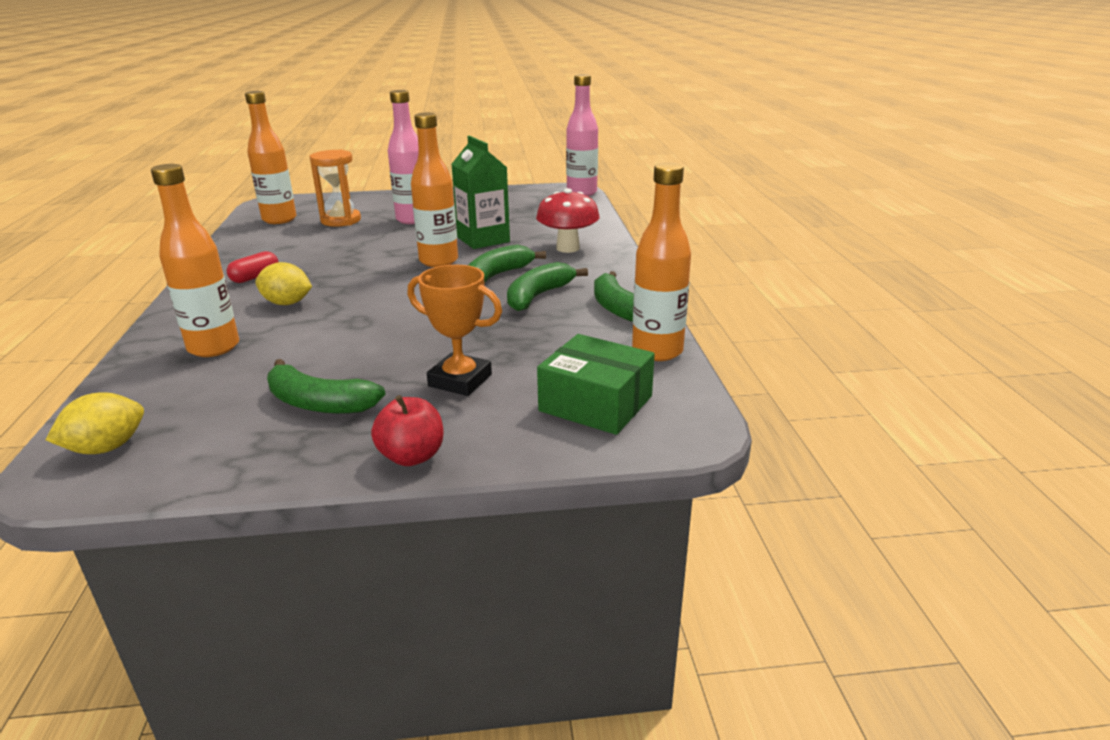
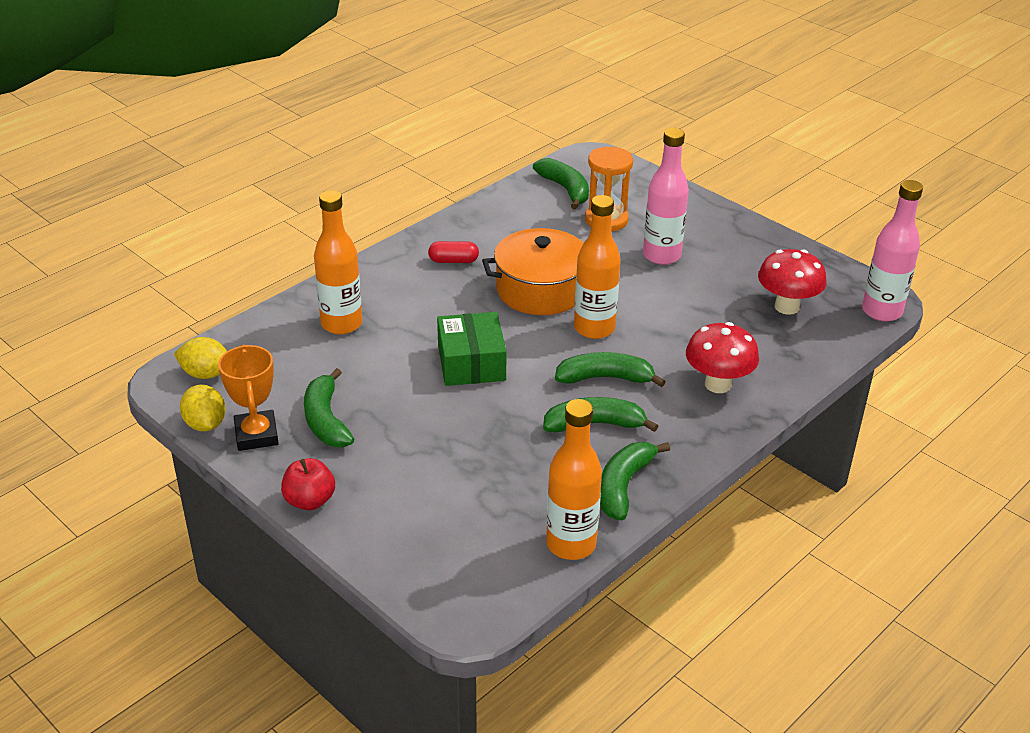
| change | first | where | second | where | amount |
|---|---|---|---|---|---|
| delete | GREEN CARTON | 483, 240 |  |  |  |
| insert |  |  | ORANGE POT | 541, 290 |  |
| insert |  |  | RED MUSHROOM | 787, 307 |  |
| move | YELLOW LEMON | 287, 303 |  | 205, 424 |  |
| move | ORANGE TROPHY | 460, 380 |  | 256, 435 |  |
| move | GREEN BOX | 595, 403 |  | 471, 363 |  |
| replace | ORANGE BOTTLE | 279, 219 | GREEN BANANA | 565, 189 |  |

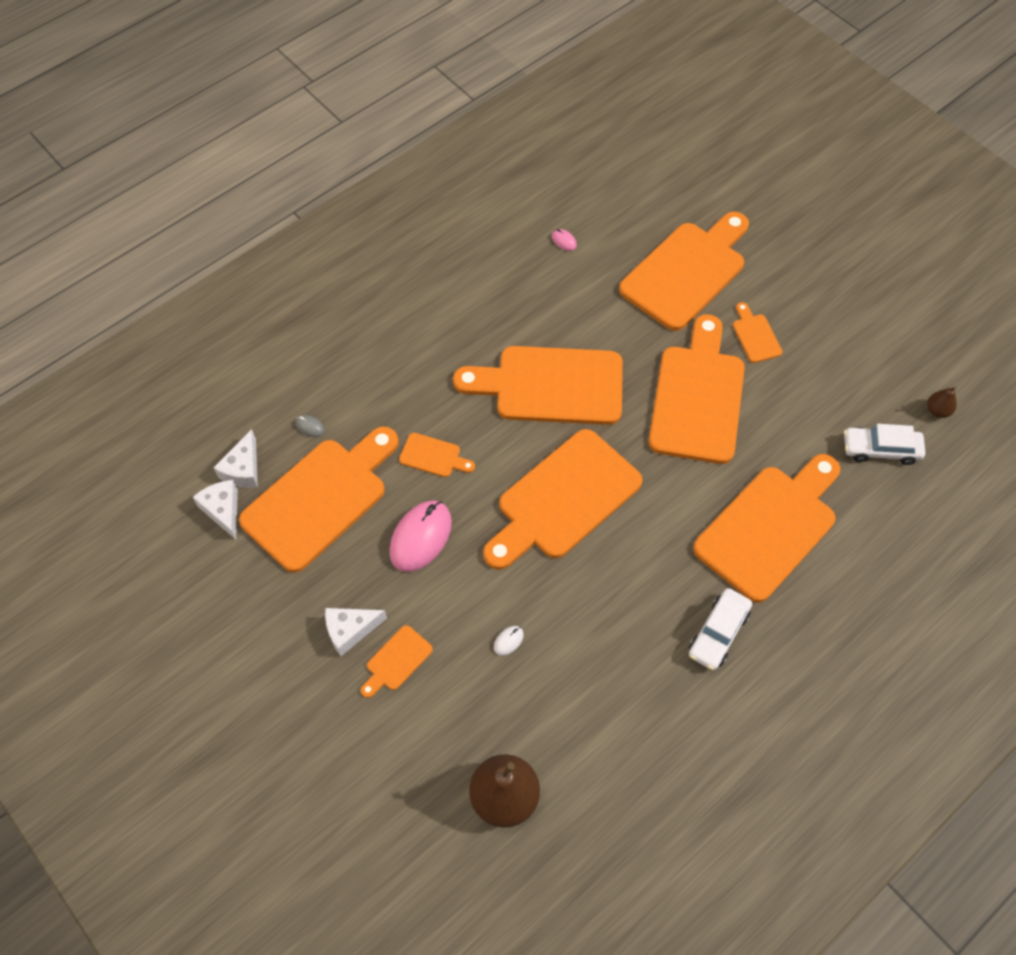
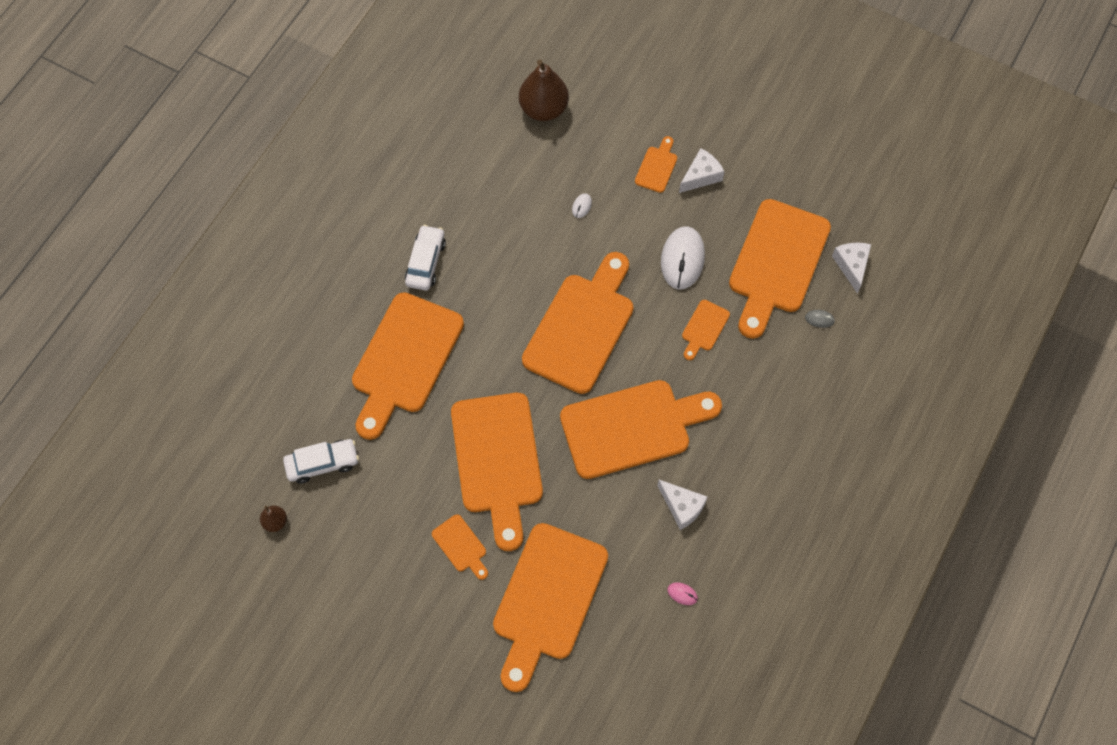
| change | first | where | second | where | amount |
|---|---|---|---|---|---|
| move | WHITE CHEESE | 223, 510 |  | 682, 507 |  |
| recolor | PINK MOUSE | 421, 537 | WHITE MOUSE | 682, 259 |  |
| rotate | ORANGE CUTTING BOARD | 433, 456 |  | 704, 328 | 60 degrees counterclockwise |

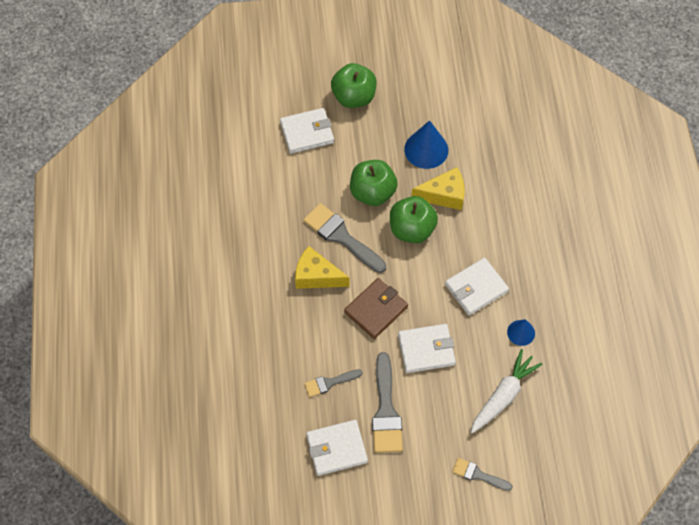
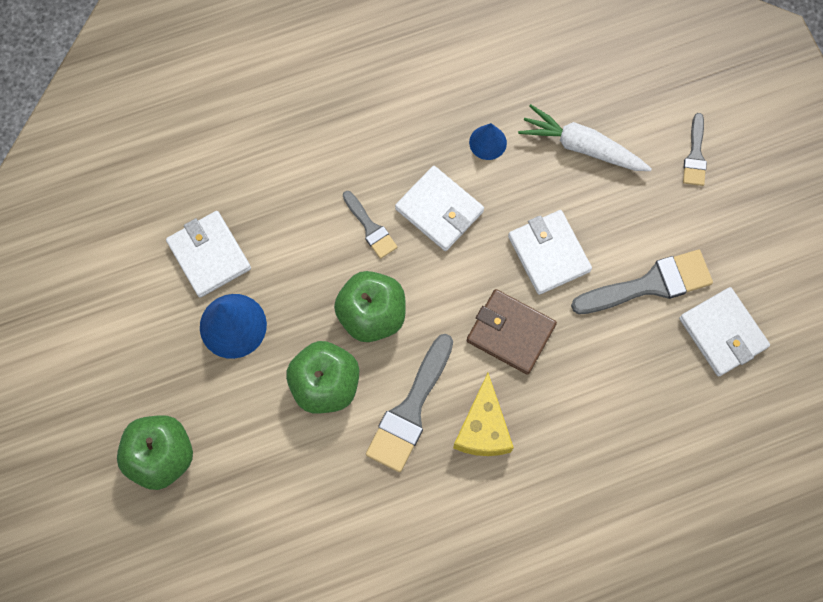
| change | first | where | second | where | amount |
|---|---|---|---|---|---|
| delete | YELLOW CHEESE | 444, 195 |  |  |  |
| move | WHITE WALLET | 307, 132 |  | 209, 255 |  |
| move | GREY BRUSH | 329, 383 |  | 370, 228 |  |

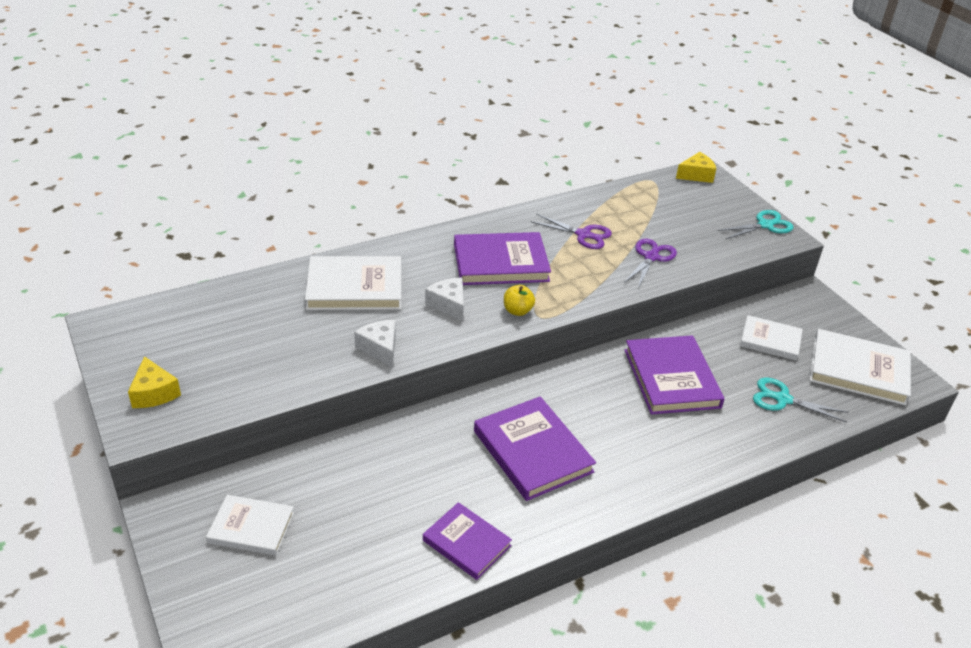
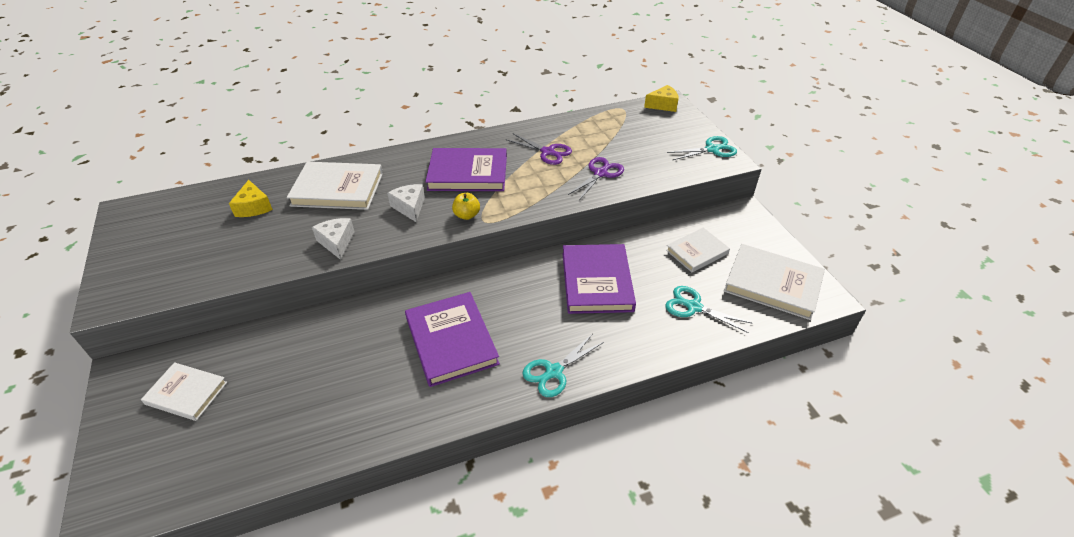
| change | first | where | second | where | amount |
|---|---|---|---|---|---|
| delete | PURPLE BOOK | 466, 543 |  |  |  |
| insert |  |  | TURQUOISE SCISSORS | 554, 372 |  |
| move | YELLOW CHEESE | 154, 393 |  | 253, 207 |  |
| rotate | WHITE BOOK | 770, 340 |  | 697, 252 | 60 degrees counterclockwise |

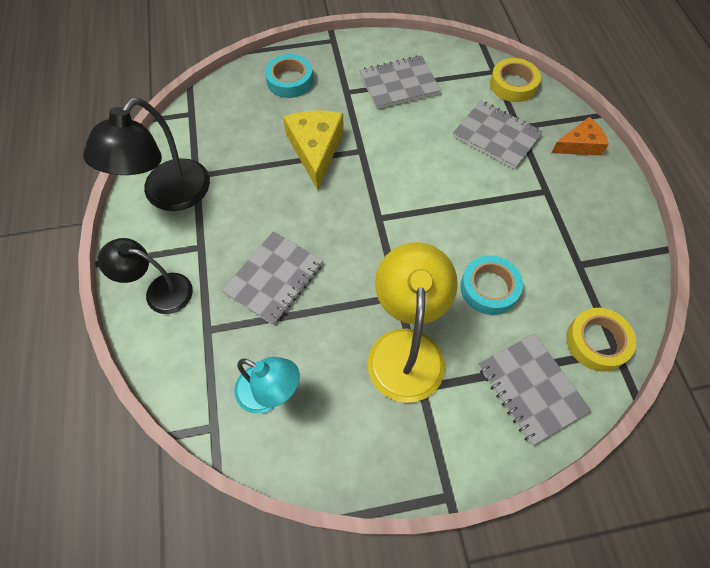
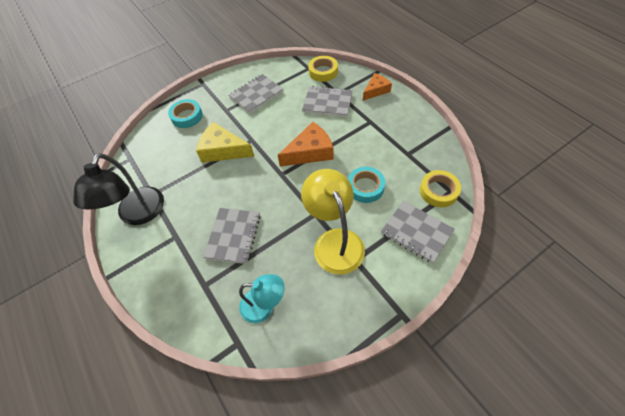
| change | first | where | second | where | amount |
|---|---|---|---|---|---|
| delete | BLACK LAMP | 159, 291 |  |  |  |
| insert |  |  | ORANGE CHEESE | 310, 152 |  |
| rotate | YELLOW CHEESE | 315, 149 |  | 223, 150 | 45 degrees counterclockwise |

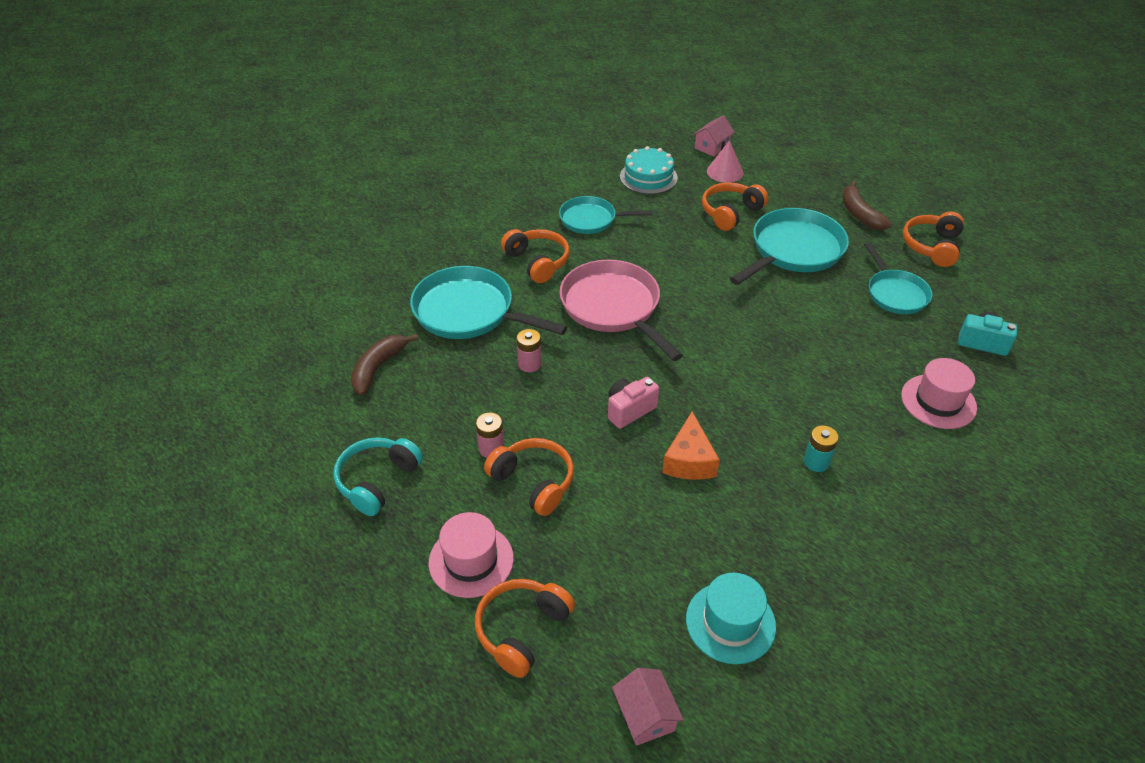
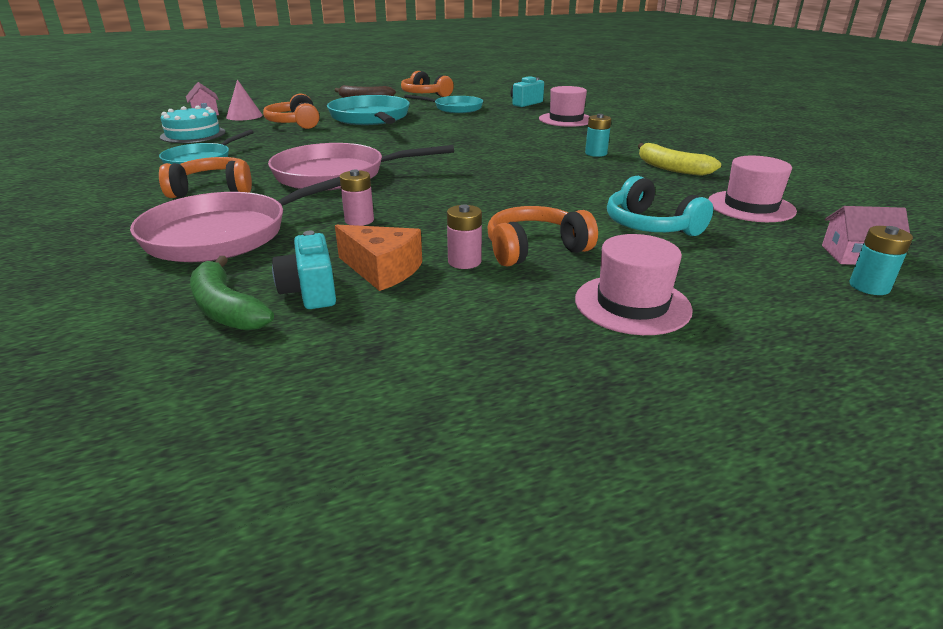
| change | first | where | second | where | amount |
|---|---|---|---|---|---|
| delete | ORANGE HEADPHONES | 522, 630 |  |  |  |
| delete | PINK CAMERA | 629, 410 |  |  |  |
| insert |  |  | TURQUOISE CAMERA | 310, 292 |  |
| insert |  |  | YELLOW BANANA | 671, 168 |  |
| insert |  |  | TURQUOISE BATTERY | 869, 286 |  |
| move | TURQUOISE HEADPHONES | 377, 481 |  | 650, 226 |  |
| move | ORANGE CHEESE | 689, 460 |  | 382, 270 |  |
| recolor | BROWN BANANA | 378, 368 | GREEN BANANA | 226, 308 |  |
| recolor | TURQUOISE PAN | 469, 312 | PINK PAN | 225, 234 |  |
| recolor | TURQUOISE HAT | 730, 622 | PINK HAT | 750, 206 |  |

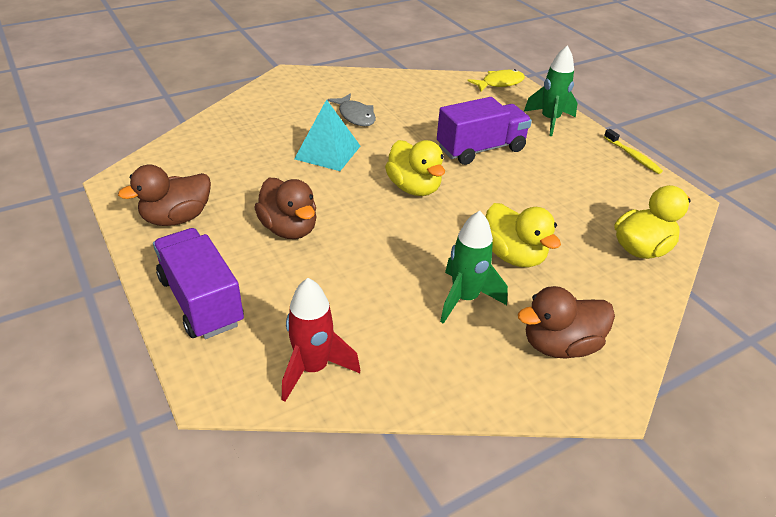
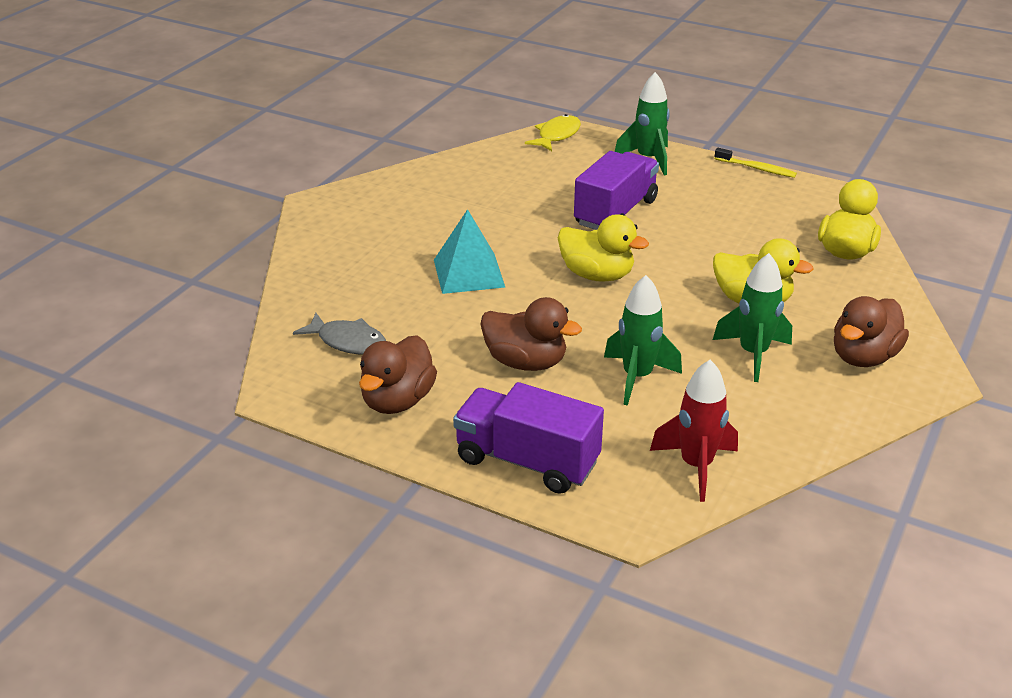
| change | first | where | second | where | amount |
|---|---|---|---|---|---|
| insert |  |  | GREEN ROCKET | 637, 377 |  |
| move | GREY FISH | 355, 116 |  | 347, 341 |  |

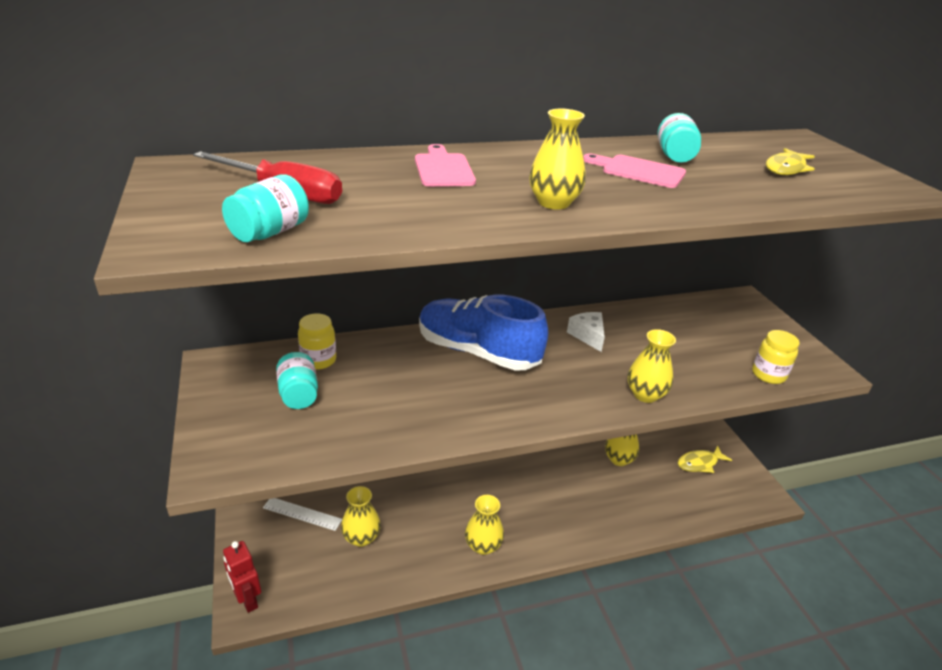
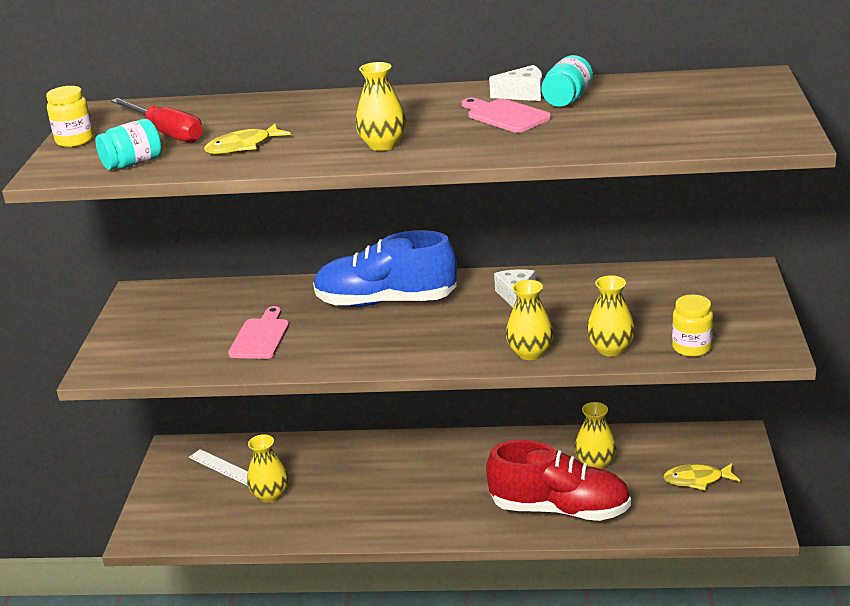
| change | first | where | second | where | amount |
|---|---|---|---|---|---|
| delete | RED ROBOT | 247, 599 |  |  |  |
| delete | TURQUOISE JAR | 299, 394 |  |  |  |
| insert |  |  | RED SHOE | 559, 509 |  |
| insert |  |  | WHITE CHEESE | 523, 94 |  |
| move | YELLOW JAR | 318, 360 |  | 75, 140 |  |
| move | PINK CUTTING BOARD | 443, 169 |  | 260, 337 |  |
| move | YELLOW VASE | 483, 545 |  | 610, 349 |  |
| move | YELLOW FISH | 786, 168 |  | 243, 146 |  |
| rotate | BLUE SHOE | 478, 352 |  | 386, 302 | 45 degrees counterclockwise |

